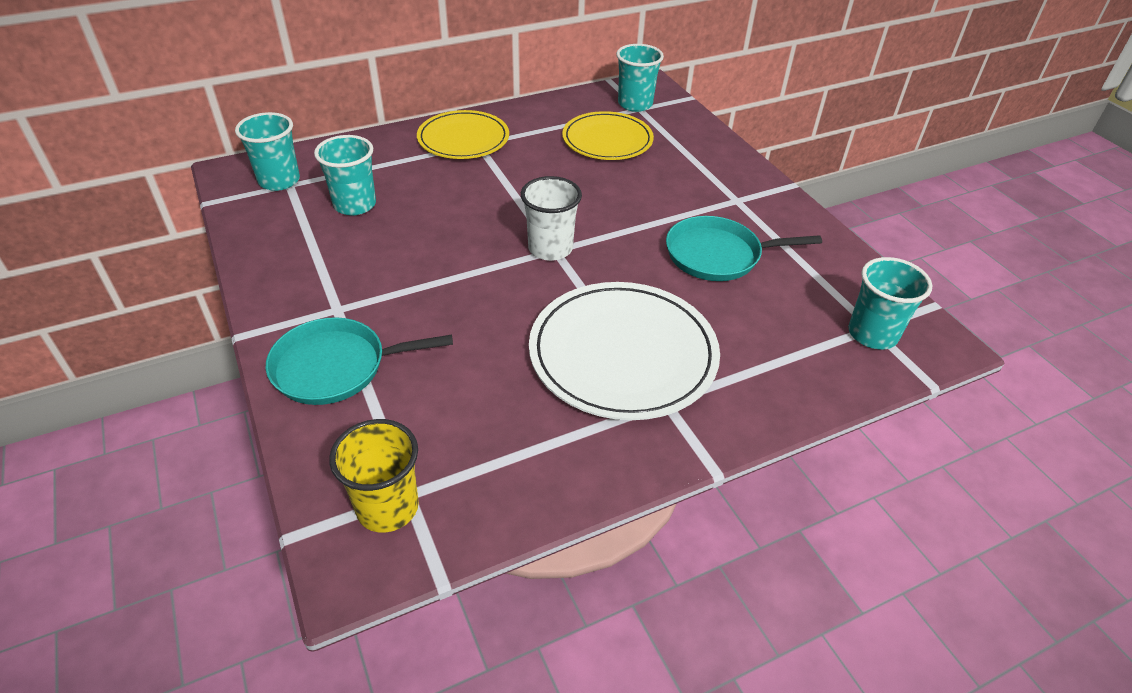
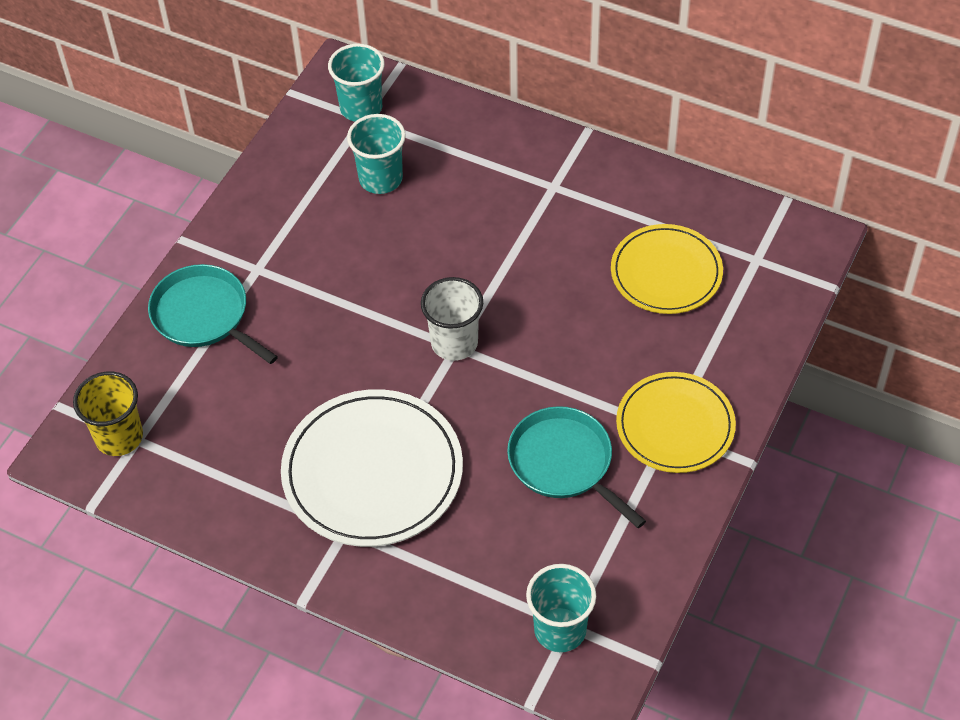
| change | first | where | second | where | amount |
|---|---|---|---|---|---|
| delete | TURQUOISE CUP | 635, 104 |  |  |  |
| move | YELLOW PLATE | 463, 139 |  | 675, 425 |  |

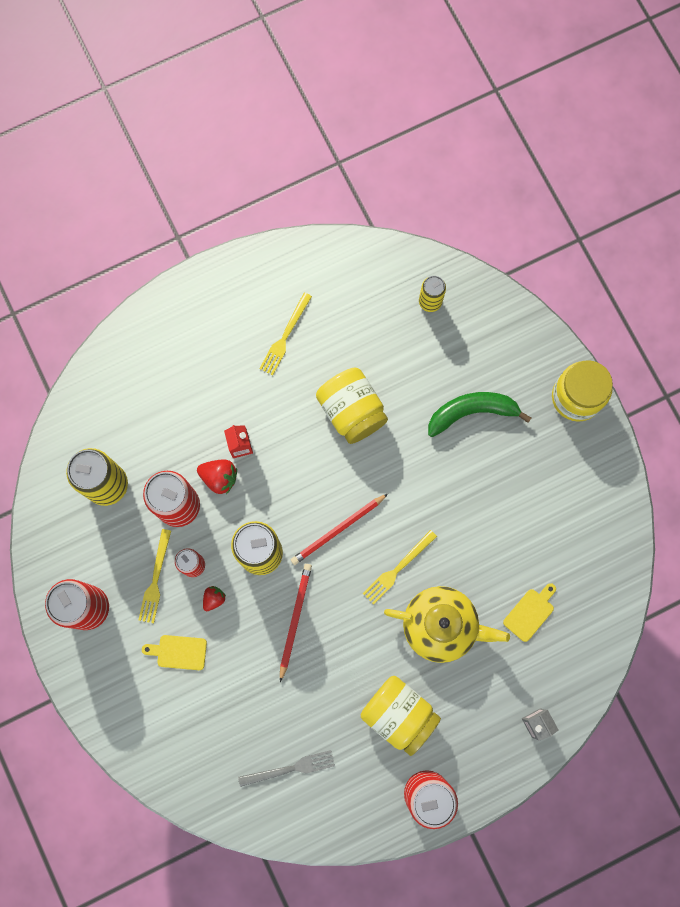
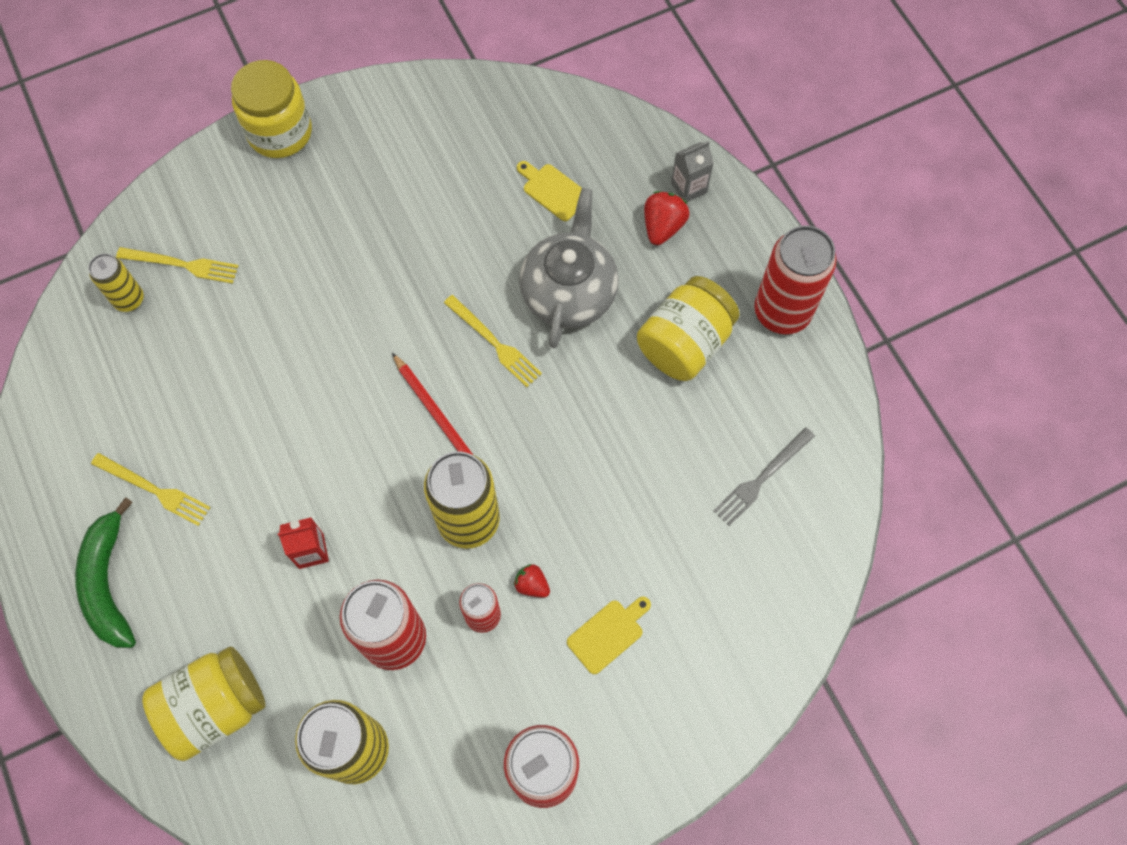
| change | first | where | second | where | amount |
|---|---|---|---|---|---|
| delete | RED PENCIL | 294, 620 |  |  |  |
| move | YELLOW FORK | 155, 579 |  | 182, 265 |  |
| move | RED STRAWBERRY | 219, 477 |  | 663, 226 |  |
| move | YELLOW JAR | 352, 411 |  | 215, 707 |  |
| move | GREEN BANANA | 472, 412 |  | 108, 583 |  |
| recolor | YELLOW TEAPOT | 441, 625 | GREY TEAPOT | 569, 292 |  |
| rotate | YELLOW CUTTING BOARD | 178, 652 |  | 608, 634 | 135 degrees counterclockwise |
| rotate | GREY FORK | 290, 768 |  | 762, 478 | 120 degrees counterclockwise |

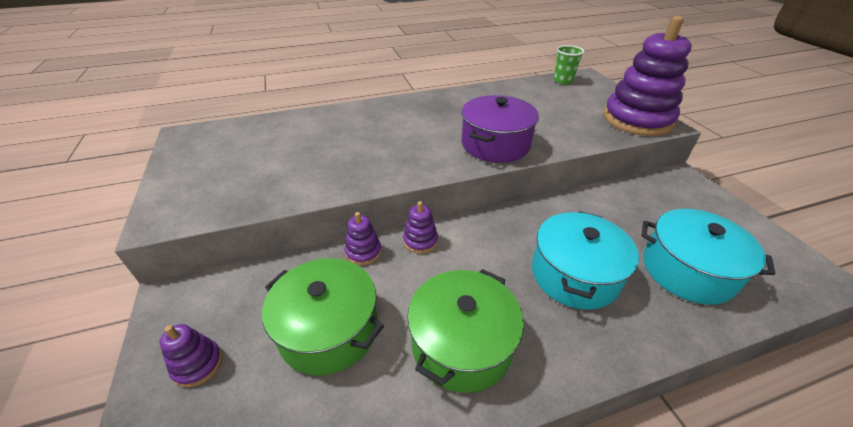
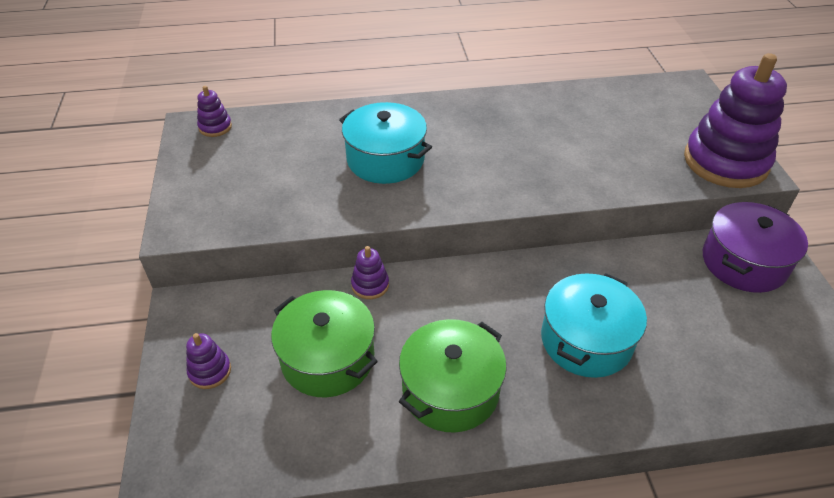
| change | first | where | second | where | amount |
|---|---|---|---|---|---|
| delete | GREEN CUP | 563, 80 |  |  |  |
| move | PURPLE STACKING TOY | 420, 241 |  | 215, 127 |  |
| move | PURPLE POT | 495, 144 |  | 743, 262 |  |
| move | TURQUOISE POT | 687, 270 |  | 385, 159 |  |

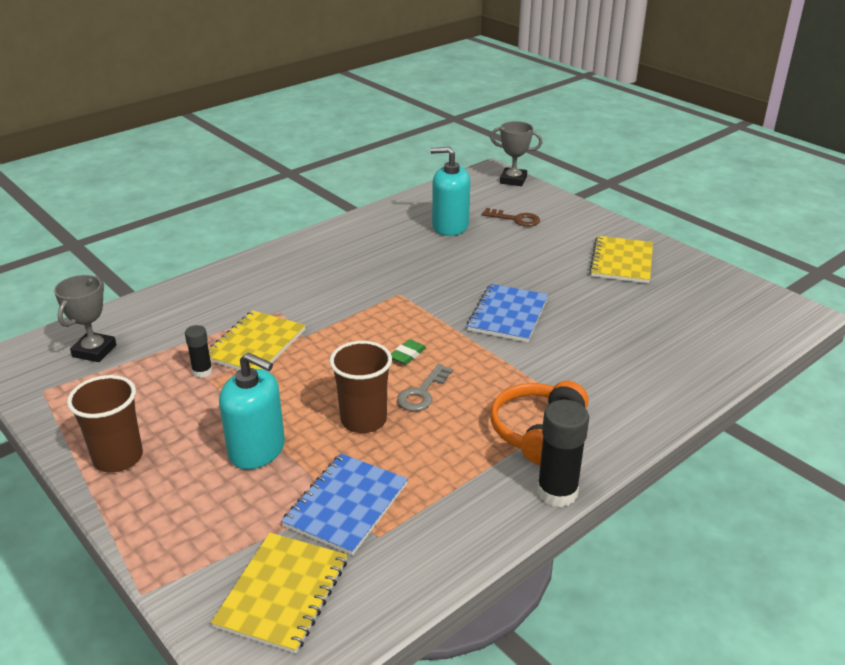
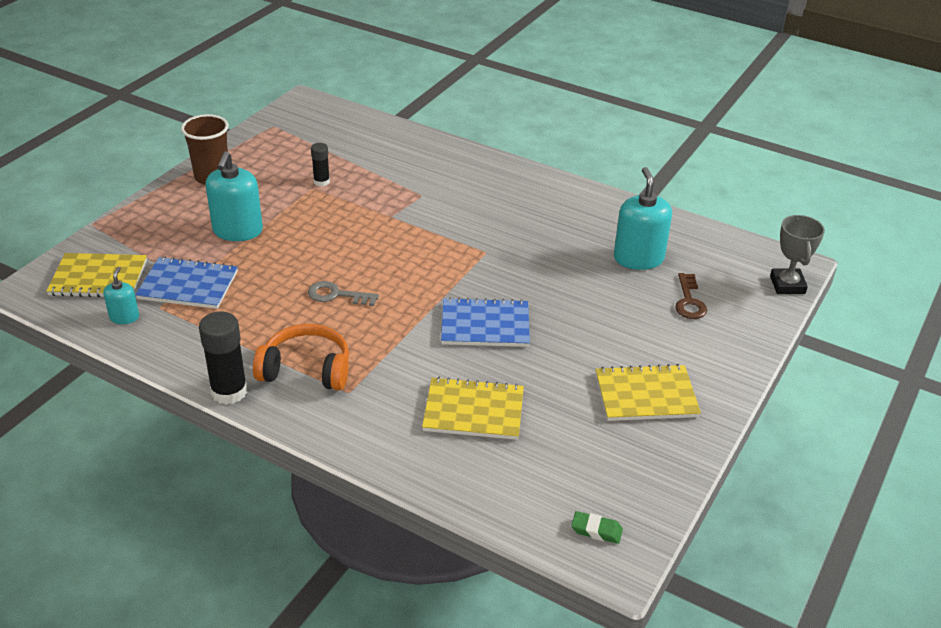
| change | first | where | second | where | amount |
|---|---|---|---|---|---|
| delete | GREY TROPHY | 94, 351 |  |  |  |
| delete | BROWN CUP | 363, 420 |  |  |  |
| insert |  |  | TURQUOISE SOAP DISPENSER | 124, 317 |  |
| move | YELLOW NOTEBOOK | 255, 345 |  | 473, 411 |  |
| move | GREEN ERASER | 407, 355 |  | 596, 530 |  |

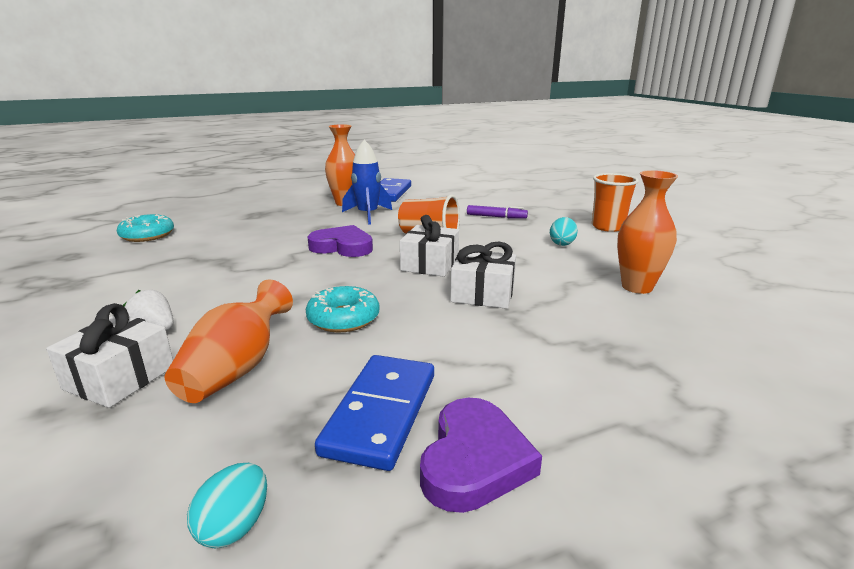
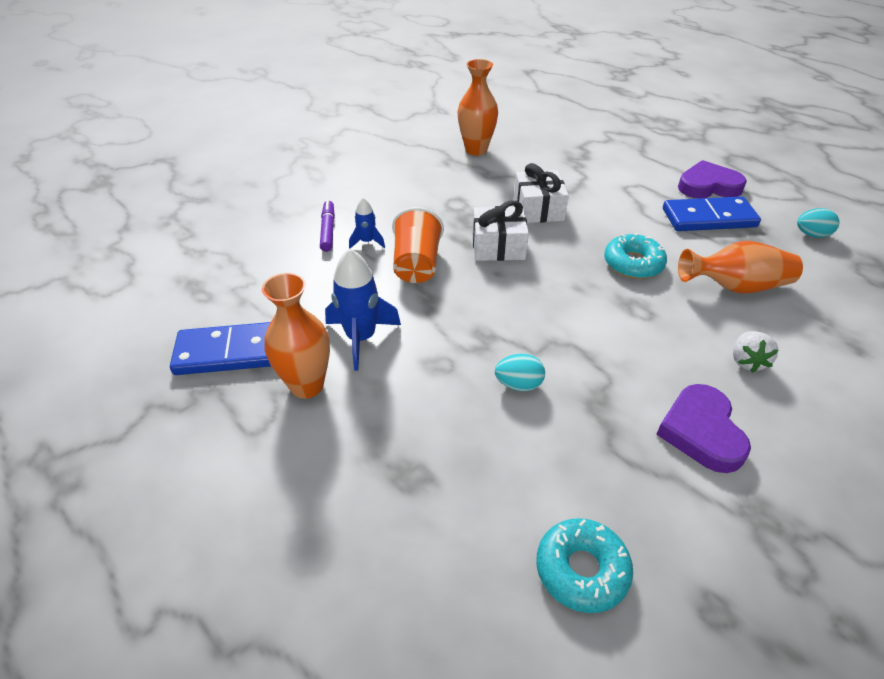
| change | first | where | second | where | amount |
|---|---|---|---|---|---|
| delete | WHITE GIFT | 120, 378 |  |  |  |
| delete | ORANGE CUP | 608, 227 |  |  |  |
| insert |  |  | BLUE ROCKET | 367, 242 |  |
| move | PURPLE HEART | 342, 247 |  | 701, 432 |  |
| move | TURQUOISE EGG | 562, 243 |  | 518, 384 |  |

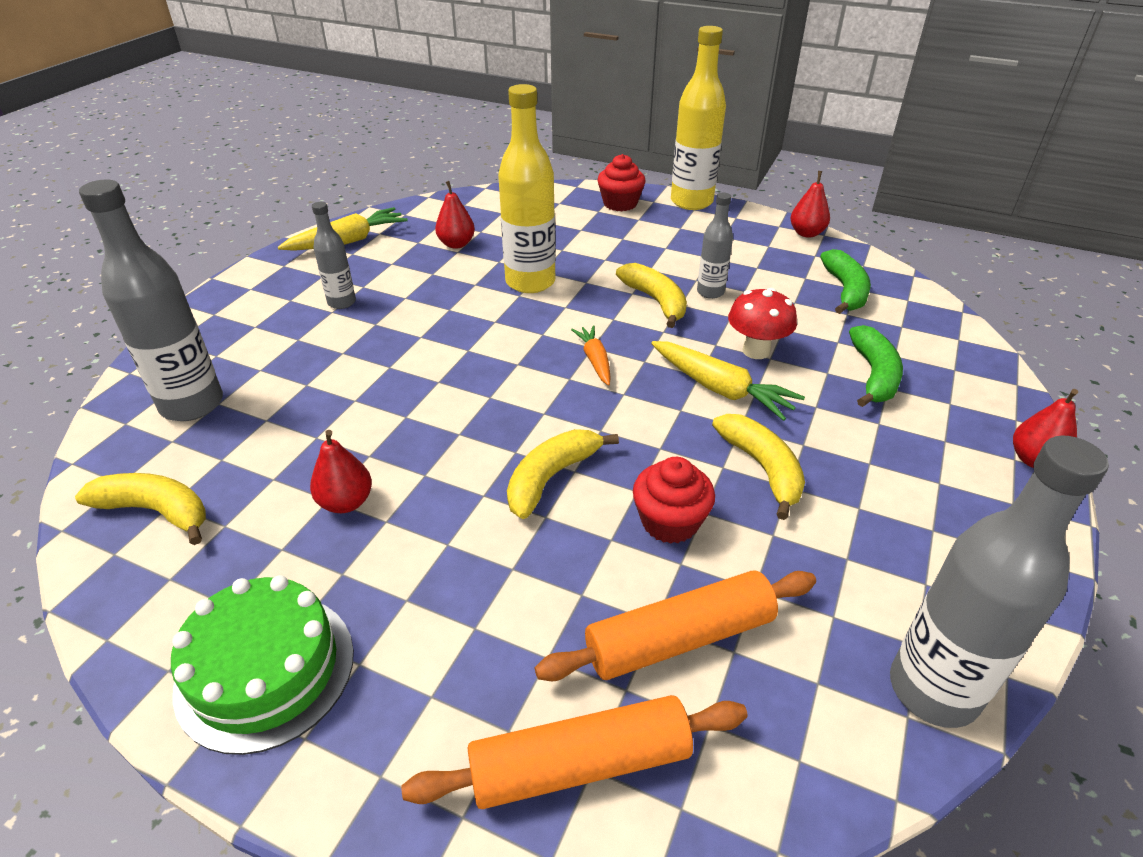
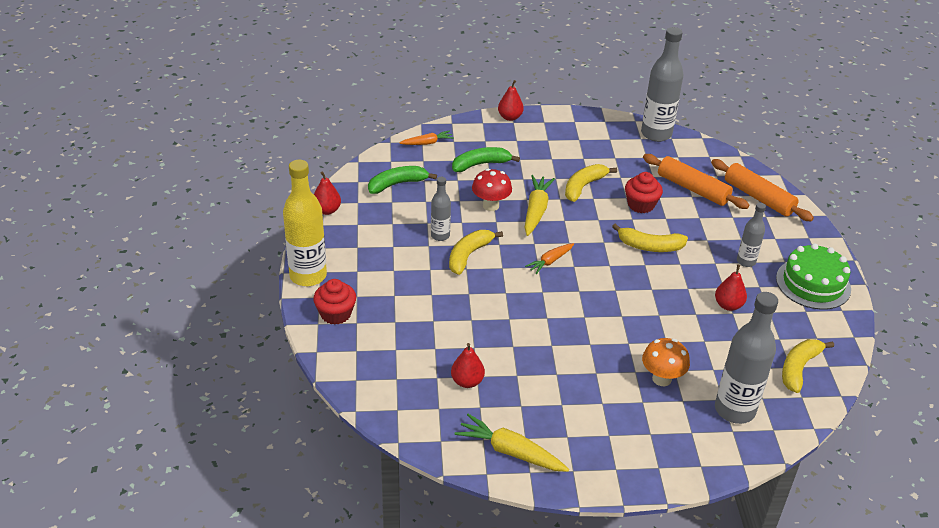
| change | first | where | second | where | amount |
|---|---|---|---|---|---|
| delete | YELLOW BOTTLE | 530, 282 |  |  |  |
| insert |  |  | ORANGE CARROT | 427, 143 |  |
| insert |  |  | ORANGE MUSHROOM | 662, 379 |  |
| move | GREY BOTTLE | 342, 302 |  | 746, 261 |  |
| rotate | YELLOW BANANA | 157, 511 |  | 798, 368 | 45 degrees clockwise |

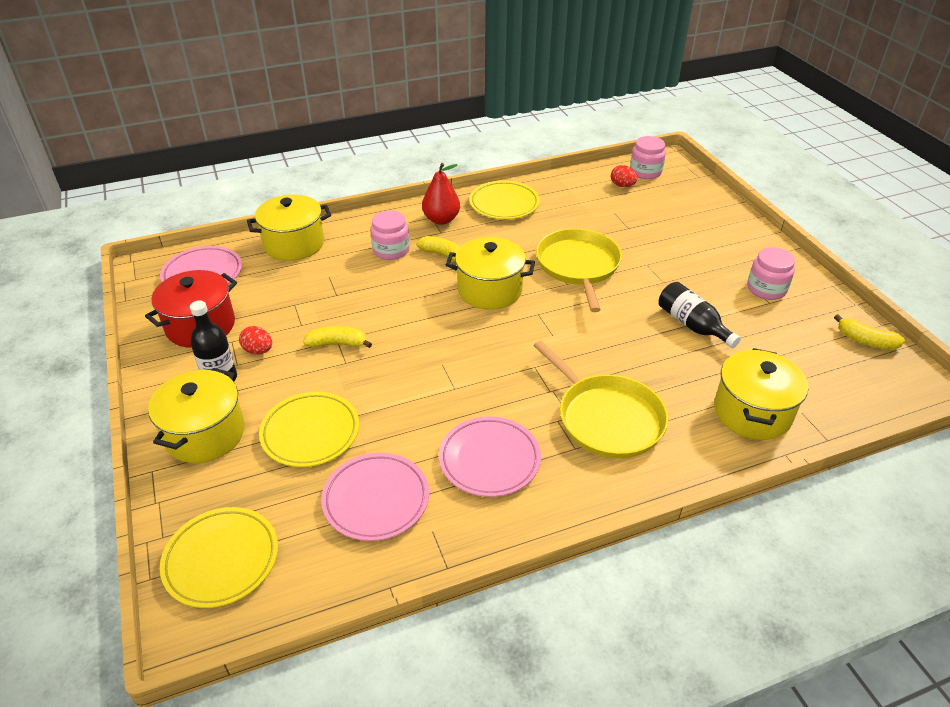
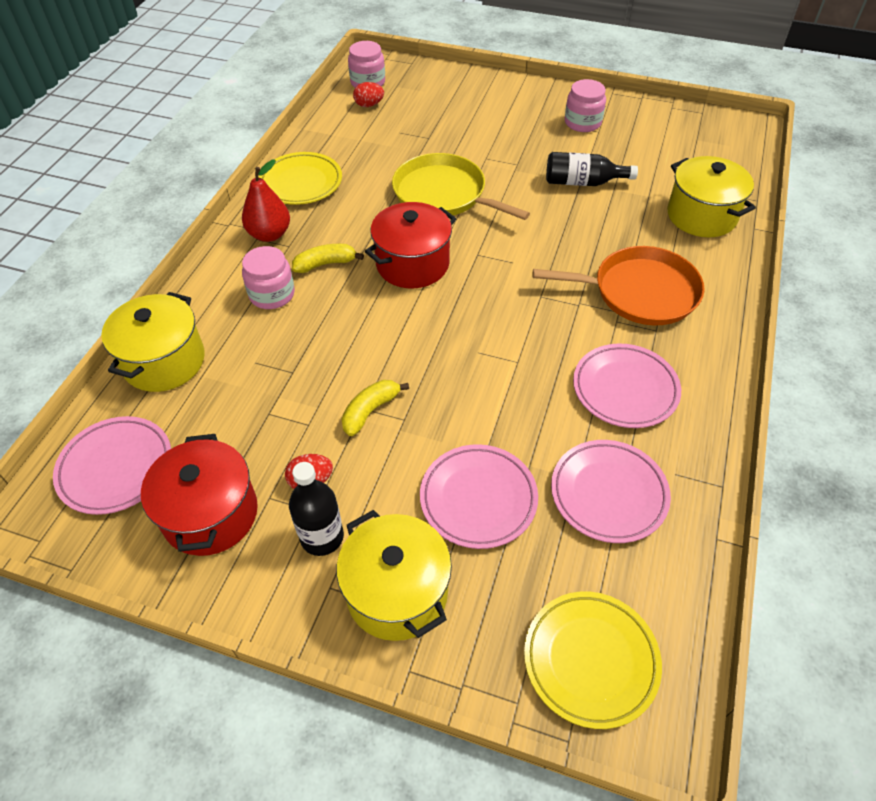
| change | first | where | second | where | amount |
|---|---|---|---|---|---|
| delete | YELLOW BANANA | 866, 341 |  |  |  |
| recolor | YELLOW PLATE | 310, 433 | PINK PLATE | 478, 499 |  |
| recolor | YELLOW POT | 489, 290 | RED POT | 412, 264 |  |
| recolor | YELLOW PAN | 606, 418 | ORANGE PAN | 639, 292 |  |

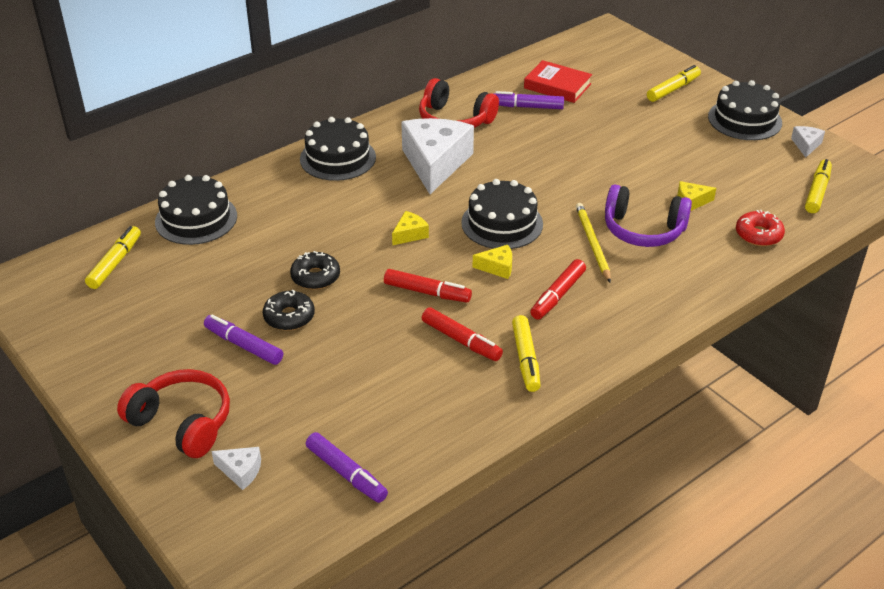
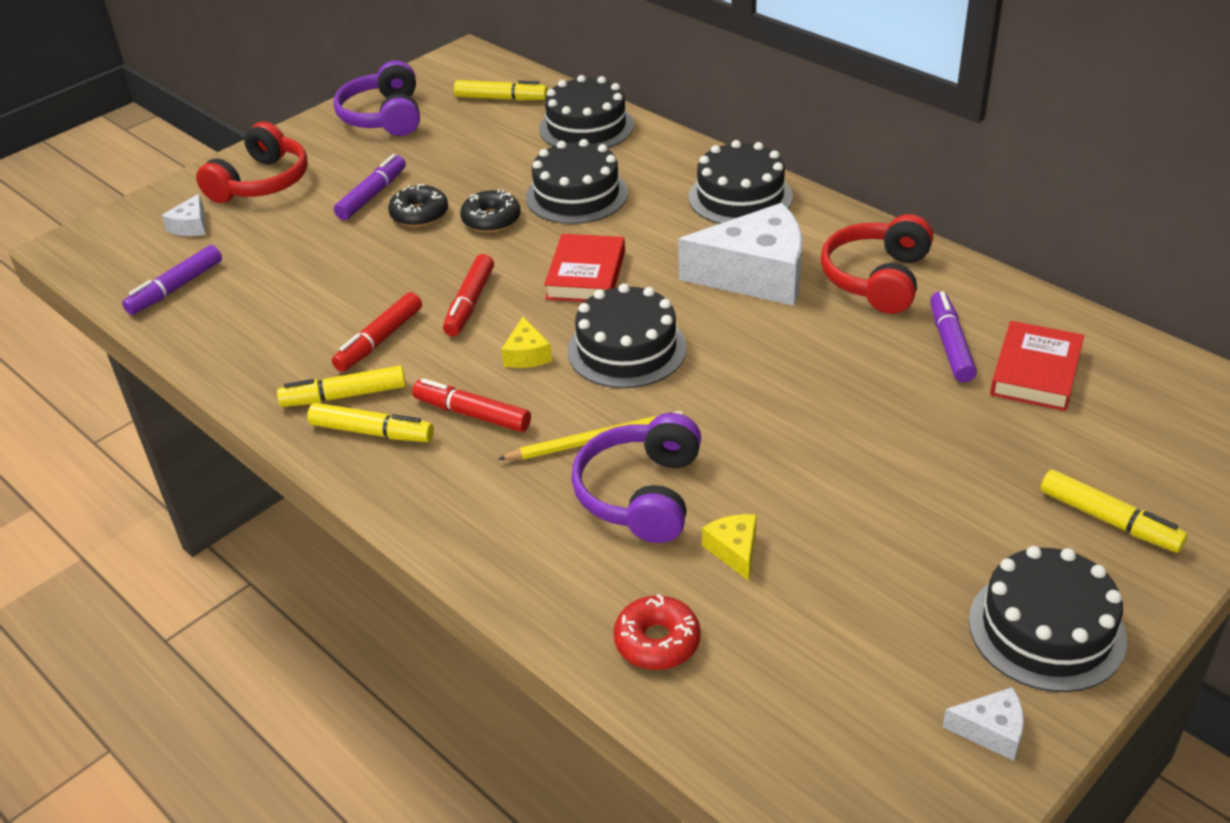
| change | first | where | second | where | amount |
|---|---|---|---|---|---|
| insert |  |  | PURPLE HEADPHONES | 384, 117 |  |
| insert |  |  | BLACK CAKE | 576, 195 |  |
| move | YELLOW MARKER | 817, 192 |  | 372, 432 |  |
| replace | YELLOW CHEESE | 410, 234 | RED BOOK | 586, 275 |  |

